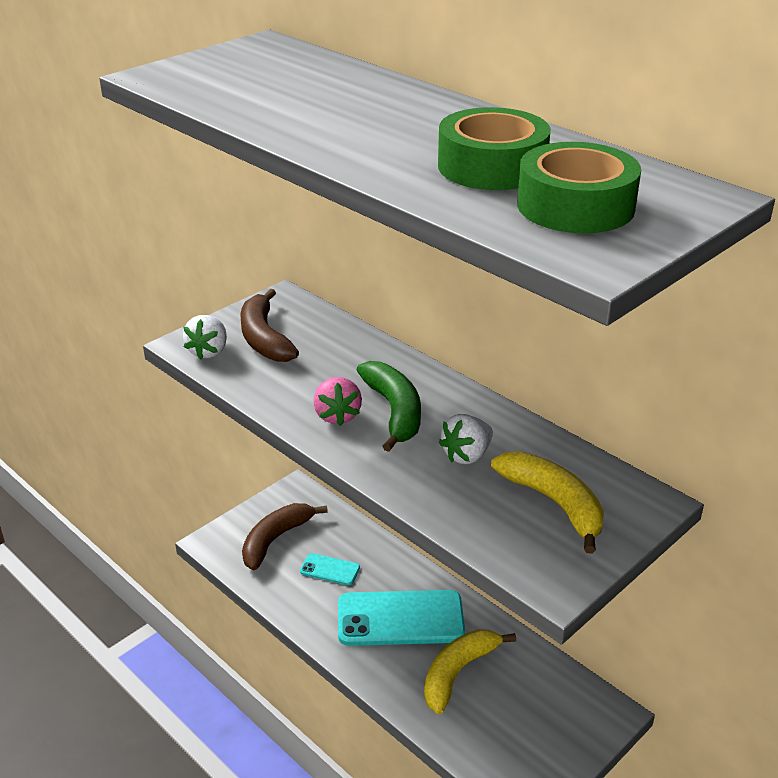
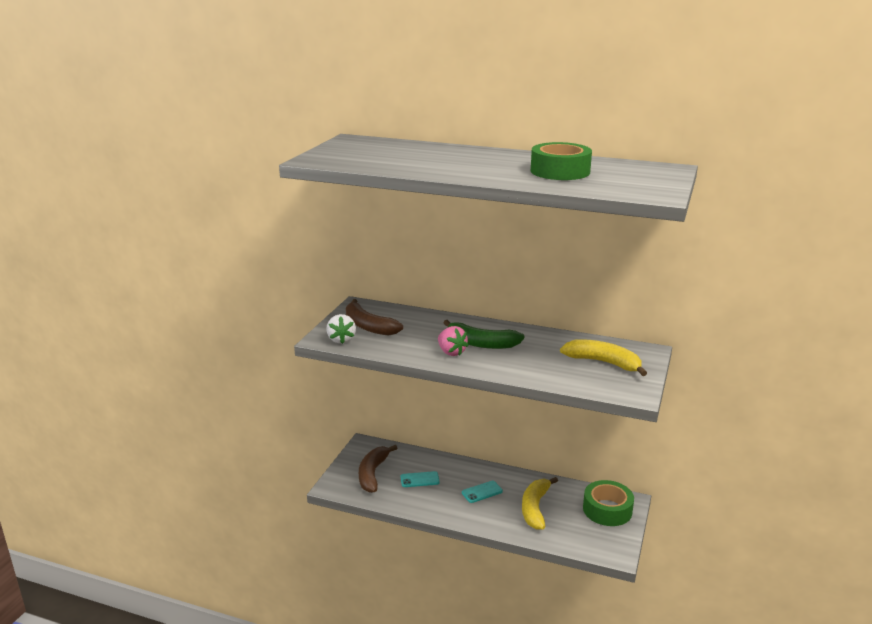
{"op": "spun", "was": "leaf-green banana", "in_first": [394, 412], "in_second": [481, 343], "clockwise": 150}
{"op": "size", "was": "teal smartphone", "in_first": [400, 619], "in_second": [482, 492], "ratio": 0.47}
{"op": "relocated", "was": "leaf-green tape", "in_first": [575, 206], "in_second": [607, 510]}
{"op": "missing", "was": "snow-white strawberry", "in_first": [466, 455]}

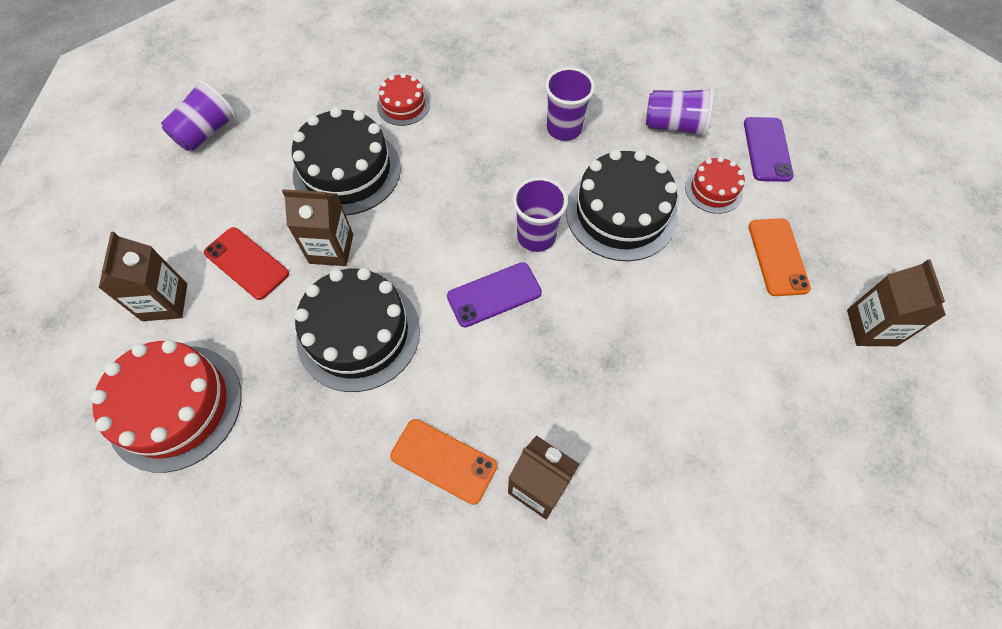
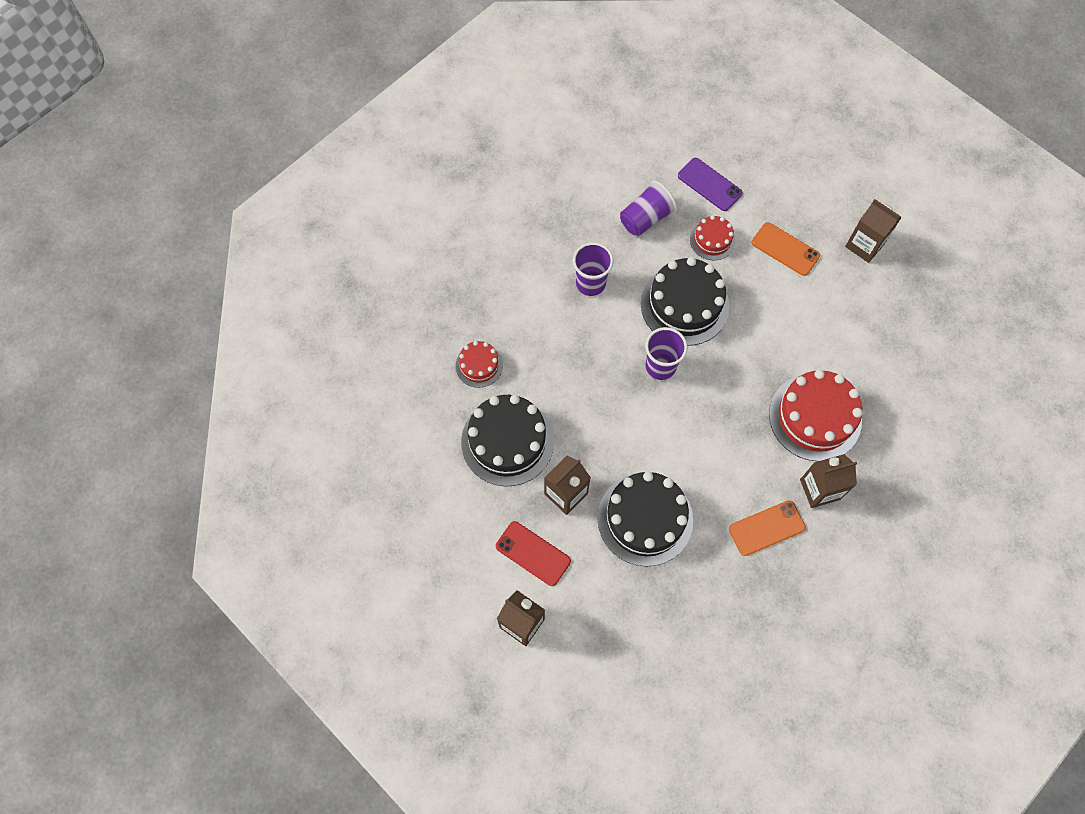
{"op": "spun", "was": "crimson smartphone", "in_first": [246, 263], "in_second": [533, 553], "clockwise": 45}
{"op": "relocated", "was": "crimson cake", "in_first": [175, 407], "in_second": [815, 417]}
{"op": "missing", "was": "royal purple beaker", "in_first": [207, 132]}
{"op": "missing", "was": "royal purple smartphone", "in_first": [494, 295]}

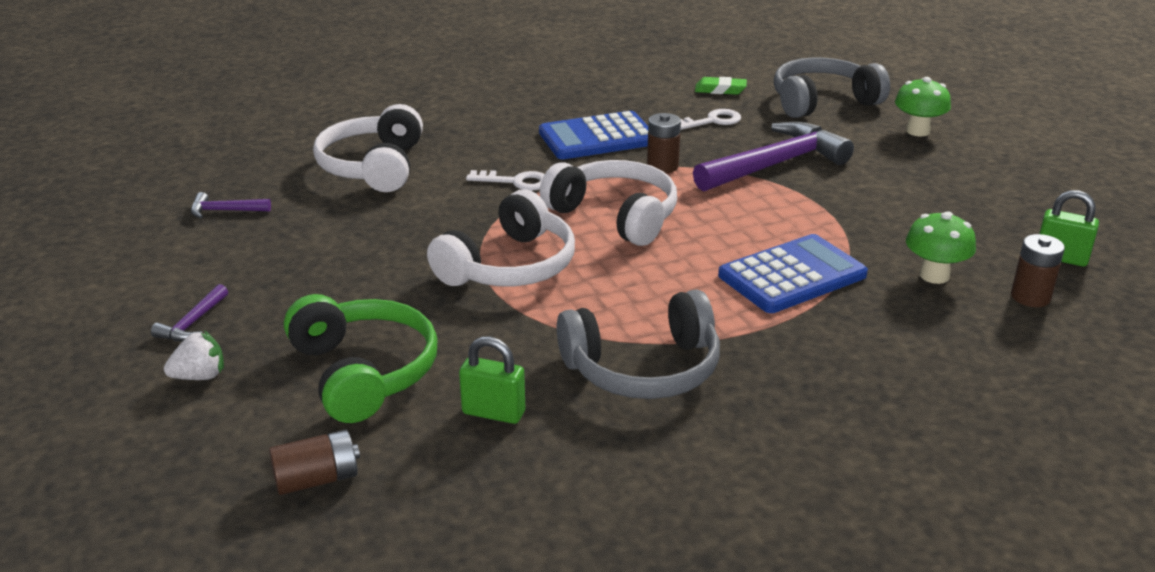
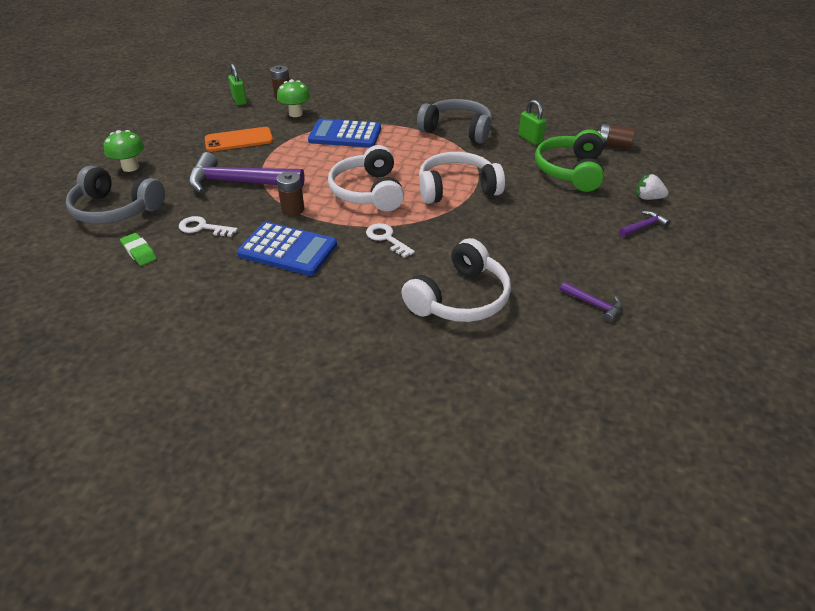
{"op": "appeared", "now": "bright orange smartphone", "in_second": [239, 140]}

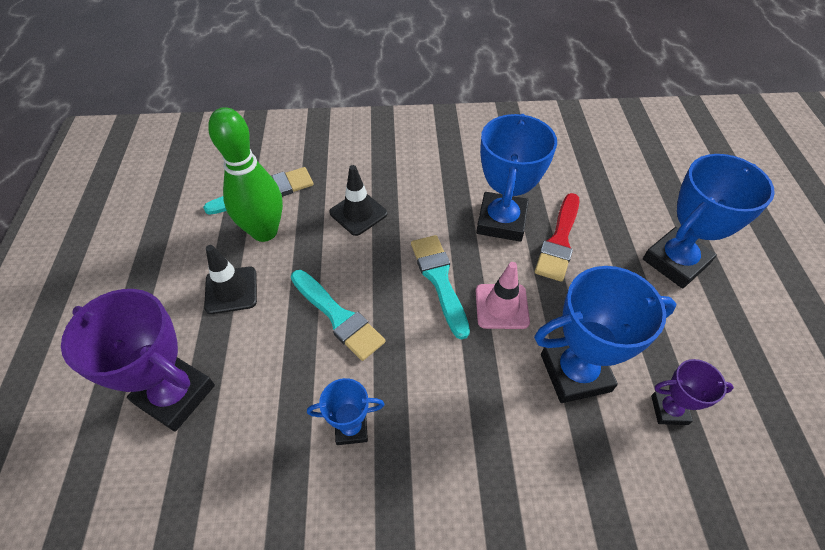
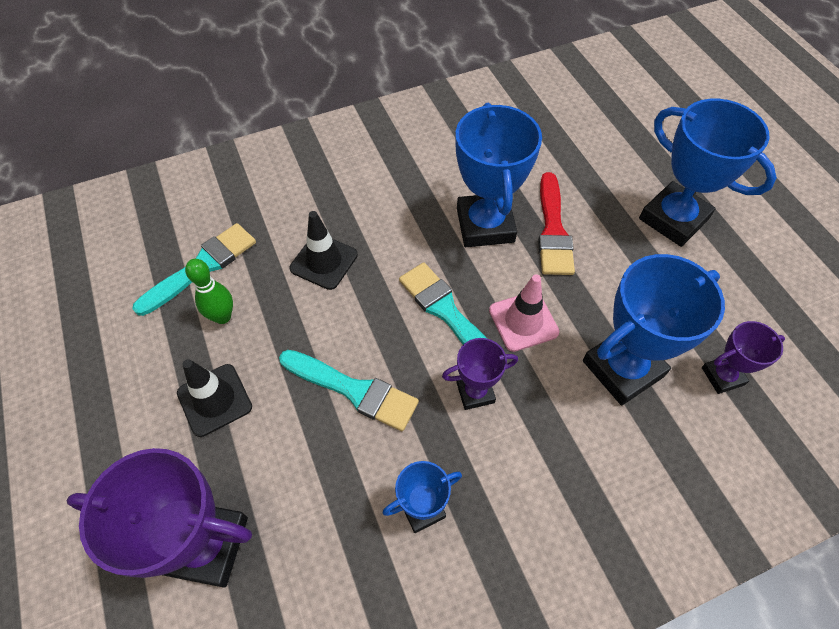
{"op": "size", "was": "leaf-green skittle", "in_first": [264, 232], "in_second": [222, 316], "ratio": 0.53}
{"op": "appeared", "now": "royal purple prize cup", "in_second": [475, 392]}
{"op": "spun", "was": "blue prize cup", "in_first": [675, 262], "in_second": [673, 219], "clockwise": -75}

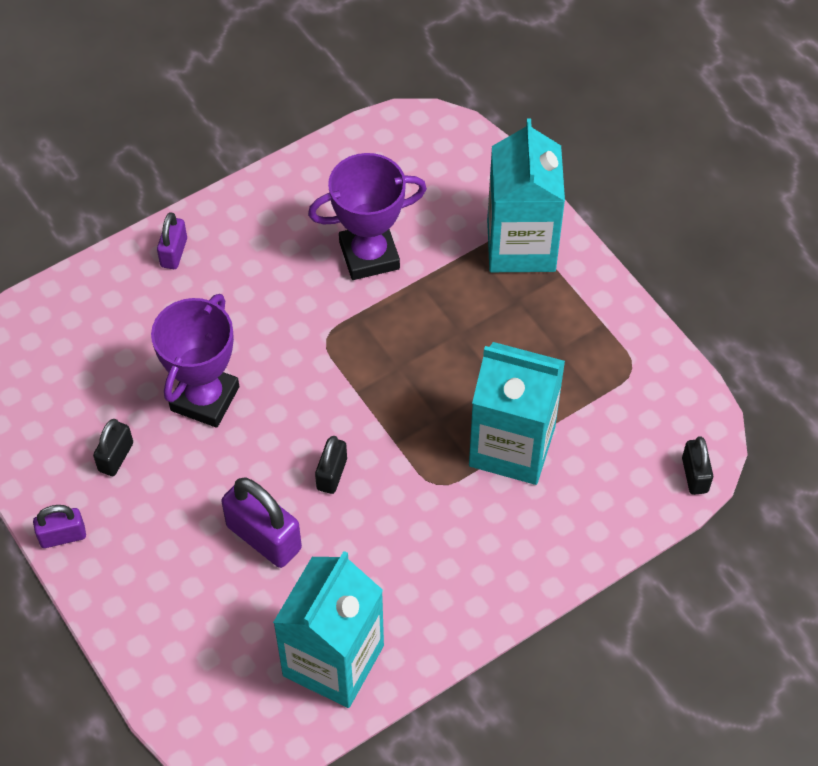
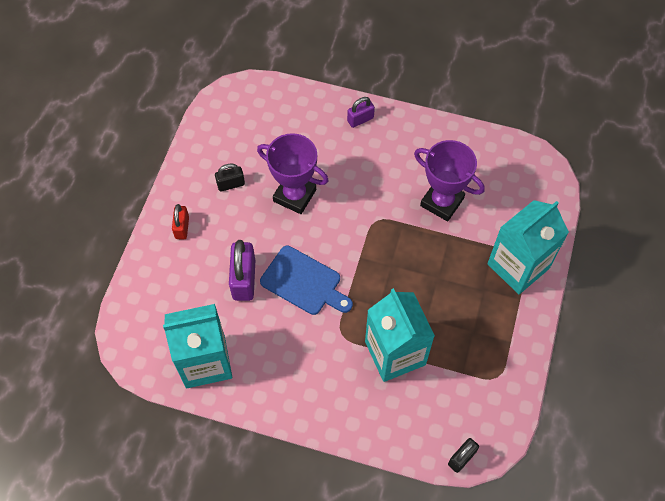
{"op": "appeared", "now": "crimson small lock", "in_second": [182, 227]}
{"op": "spun", "was": "royal purple prize cup", "in_first": [205, 398], "in_second": [294, 195], "clockwise": 45}
{"op": "exchanged", "was": "black small lock", "now": "blue cutting board", "in_first": [331, 474], "in_second": [304, 282]}
{"op": "missing", "was": "royal purple small lock", "in_first": [62, 536]}

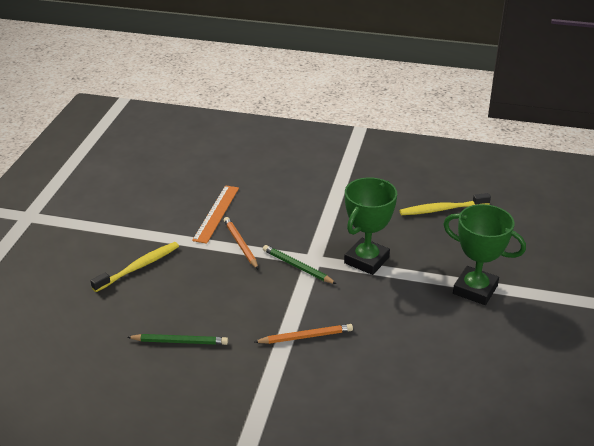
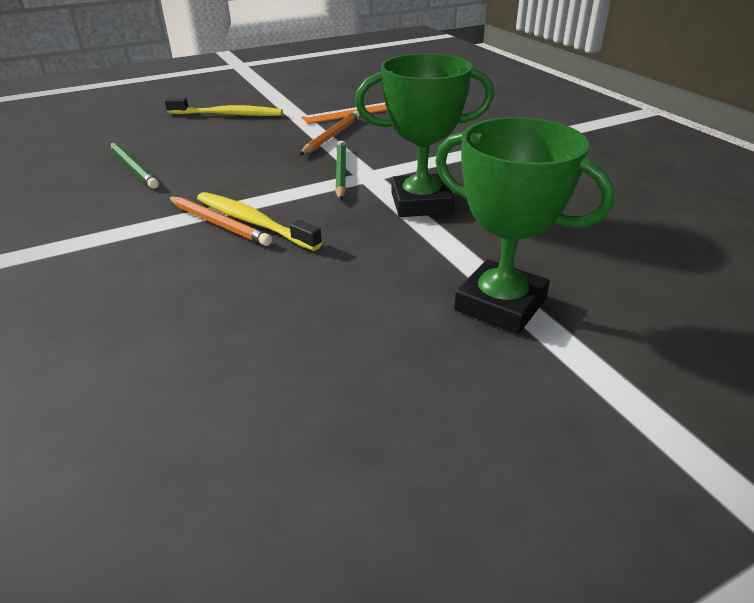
{"op": "relocated", "was": "bright yellow toothbrush", "in_first": [442, 209], "in_second": [253, 222]}
{"op": "spun", "was": "leaf-green prize cup", "in_first": [475, 289], "in_second": [500, 304], "clockwise": -45}

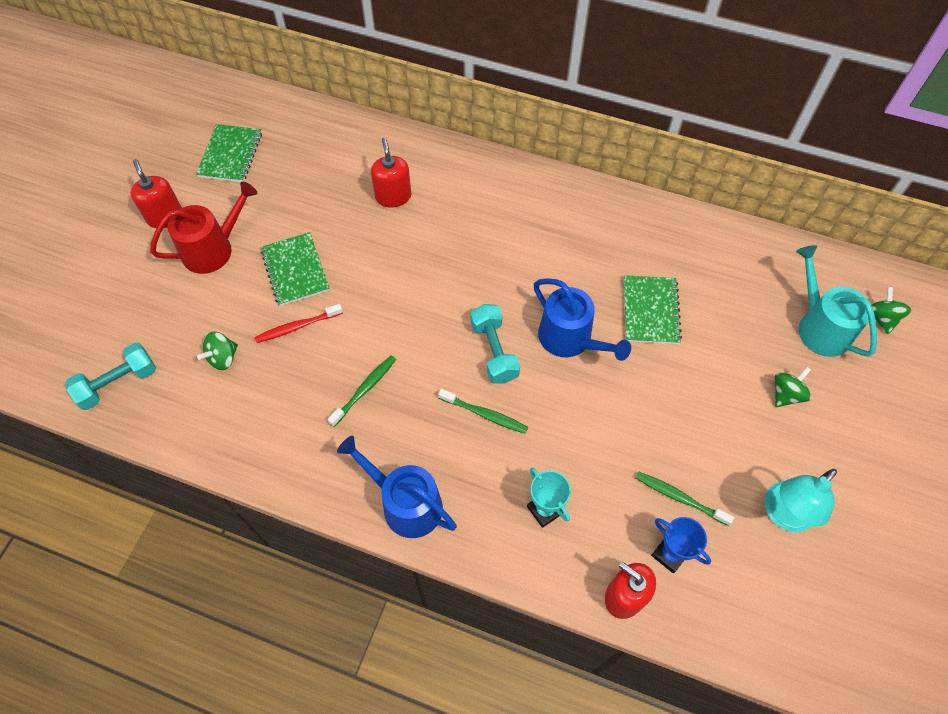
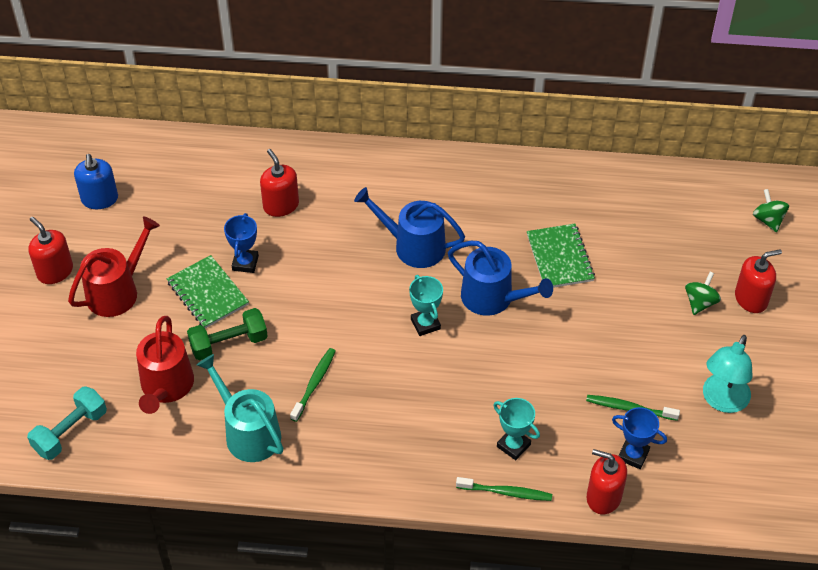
{"op": "exchanged", "was": "leaf-green exercise book", "now": "blue soap dispenser", "in_first": [230, 155], "in_second": [100, 199]}
{"op": "exchanged", "was": "leaf-green spinning top", "now": "crimson watering pot", "in_first": [223, 358], "in_second": [166, 387]}
{"op": "exchanged", "was": "crimson toothbrush", "now": "leaf-green hand weight", "in_first": [297, 327], "in_second": [229, 343]}
{"op": "relocated", "was": "teal watering pot", "in_first": [820, 327], "in_second": [248, 433]}
{"op": "appeared", "now": "blue prize cup", "in_second": [245, 263]}
{"op": "relocated", "was": "blue watering pot", "in_first": [406, 503], "in_second": [413, 246]}
{"op": "exchanged", "was": "teal hand weight", "now": "teal prize cup", "in_first": [494, 351], "in_second": [425, 324]}
{"op": "relocated", "was": "leaf-green toothbrush", "in_first": [485, 414], "in_second": [506, 492]}
{"op": "appeared", "now": "crimson soap dispenser", "in_second": [751, 299]}

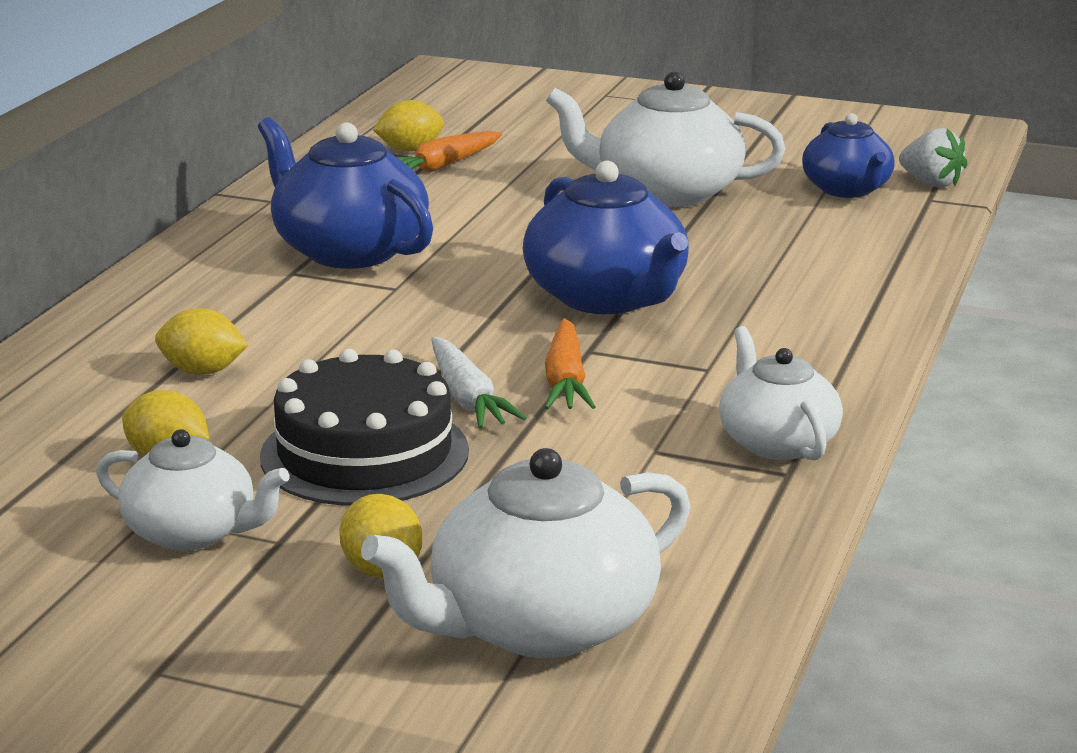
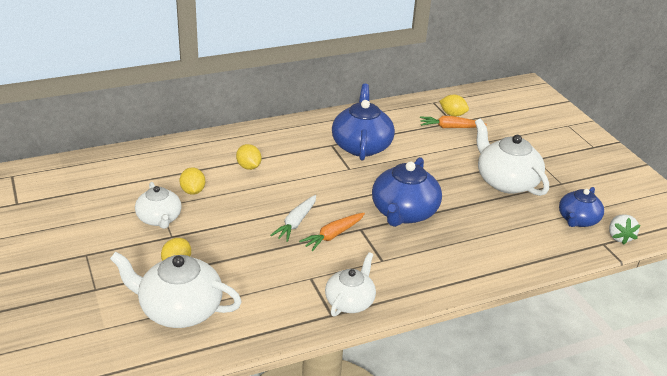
{"op": "missing", "was": "black cake", "in_first": [364, 453]}

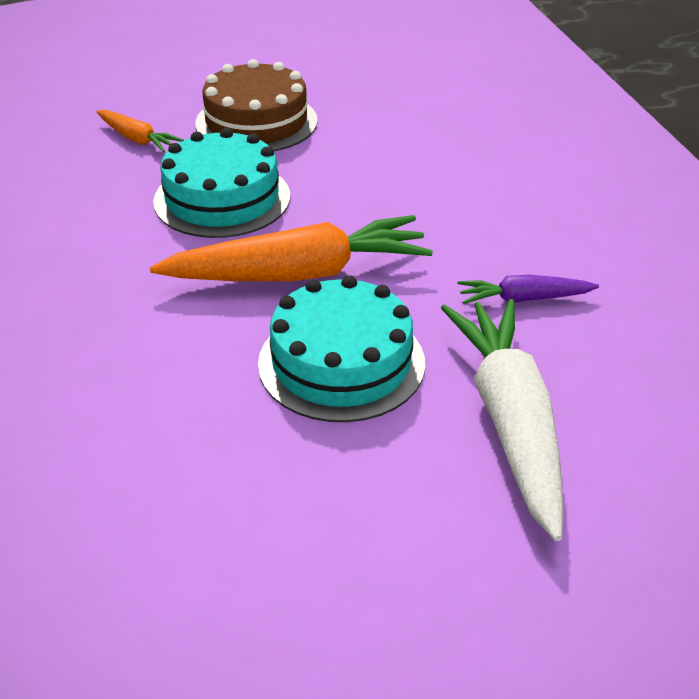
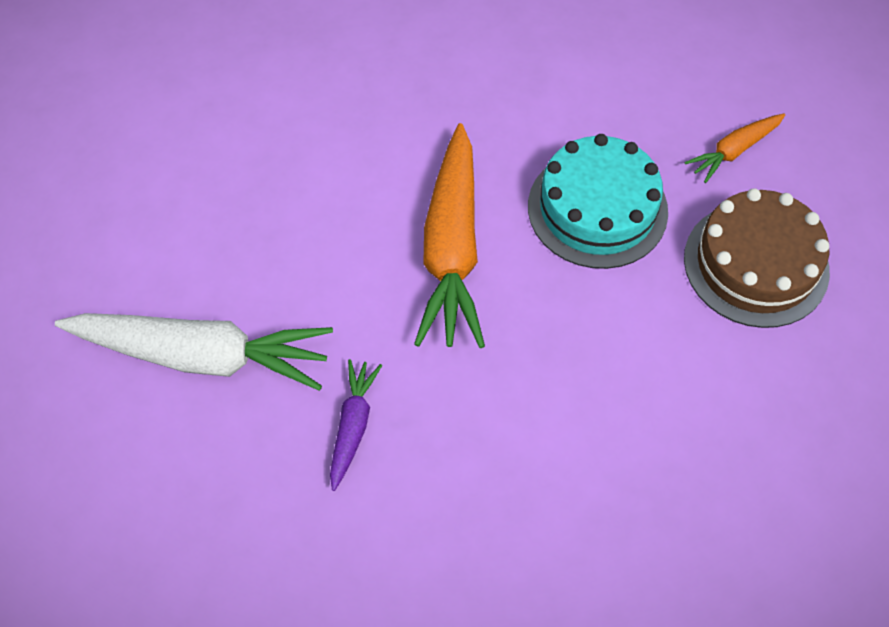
{"op": "missing", "was": "teal cake", "in_first": [341, 363]}

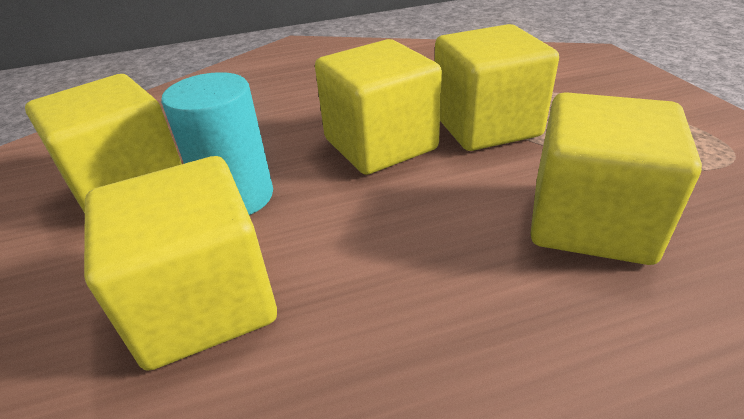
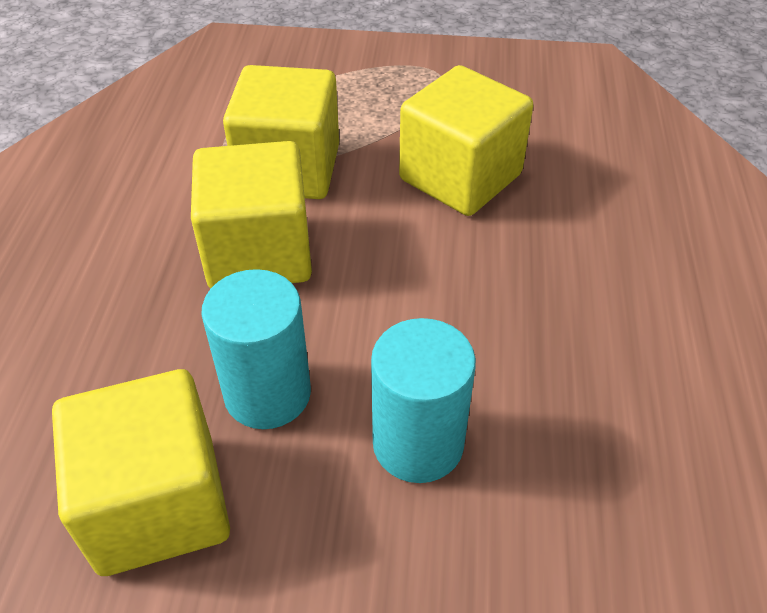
{"op": "exchanged", "was": "bright yellow cube", "now": "teal solid cylinder", "in_first": [203, 302], "in_second": [418, 444]}

